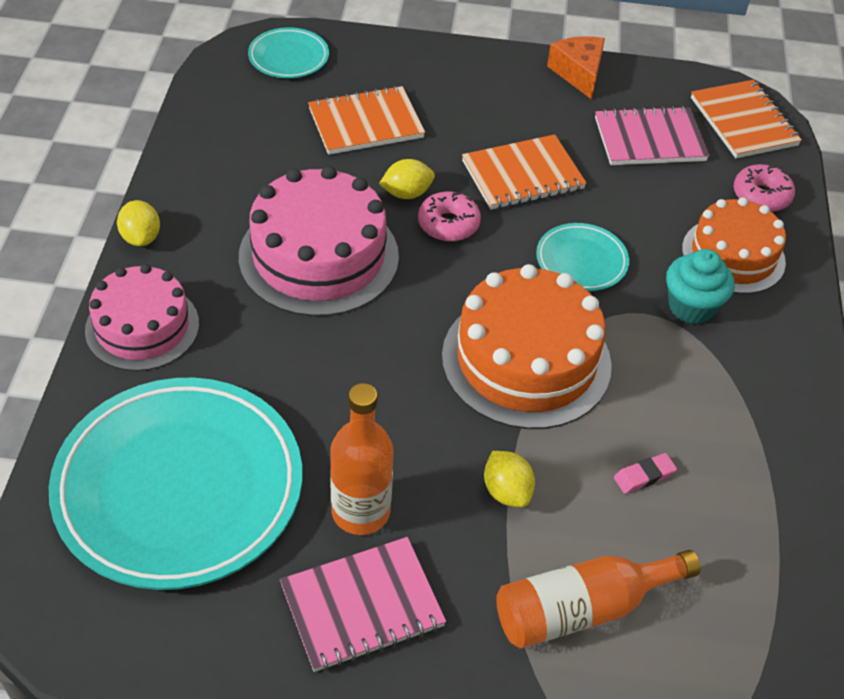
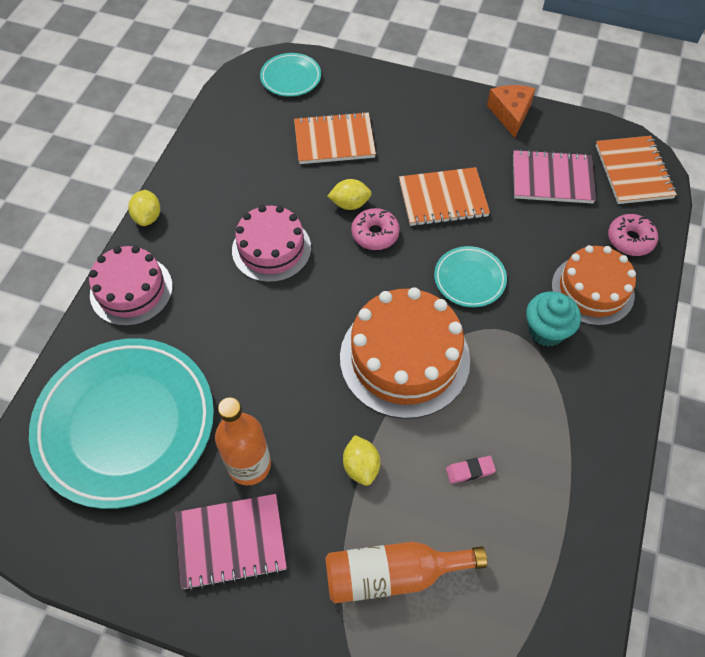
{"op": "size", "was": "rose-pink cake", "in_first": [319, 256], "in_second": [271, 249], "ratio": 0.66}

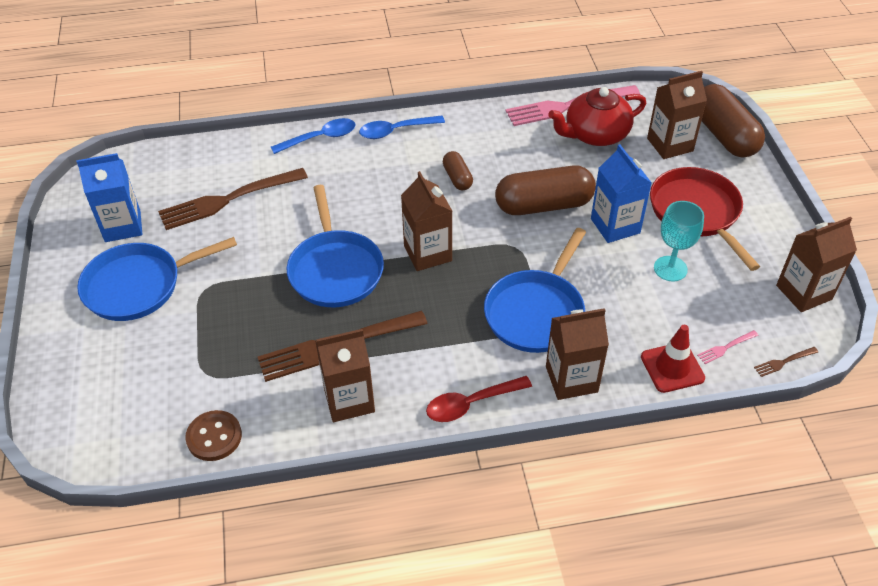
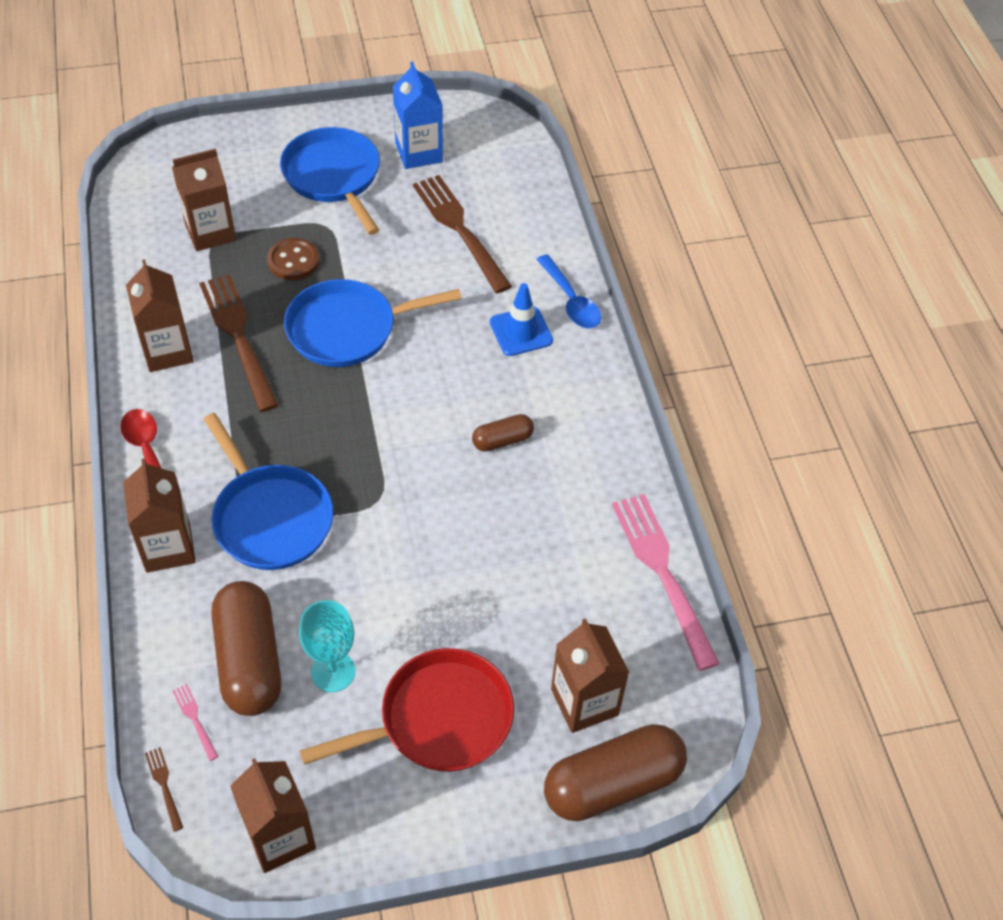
{"op": "relocated", "was": "dark brown juice carton", "in_first": [427, 253], "in_second": [210, 232]}
{"op": "spun", "was": "blue pan", "in_first": [536, 312], "in_second": [270, 518], "clockwise": -150}
{"op": "relocated", "was": "dark brown capsule", "in_first": [543, 205], "in_second": [249, 660]}
{"op": "relocated", "was": "dark brown shirt button", "in_first": [214, 437], "in_second": [293, 261]}
{"op": "appeared", "now": "blue road cone", "in_second": [521, 331]}
{"op": "missing", "was": "blue tablespoon", "in_first": [396, 131]}
{"op": "missing", "was": "crimson tea pot", "in_first": [595, 134]}
{"op": "missing", "was": "blue juice carton", "in_first": [615, 226]}
{"op": "missing", "was": "crimson road cone", "in_first": [672, 367]}

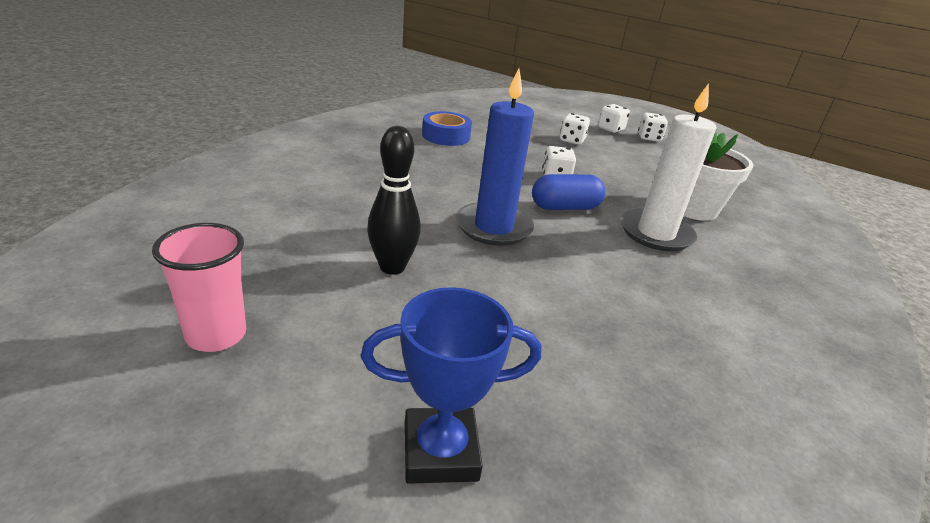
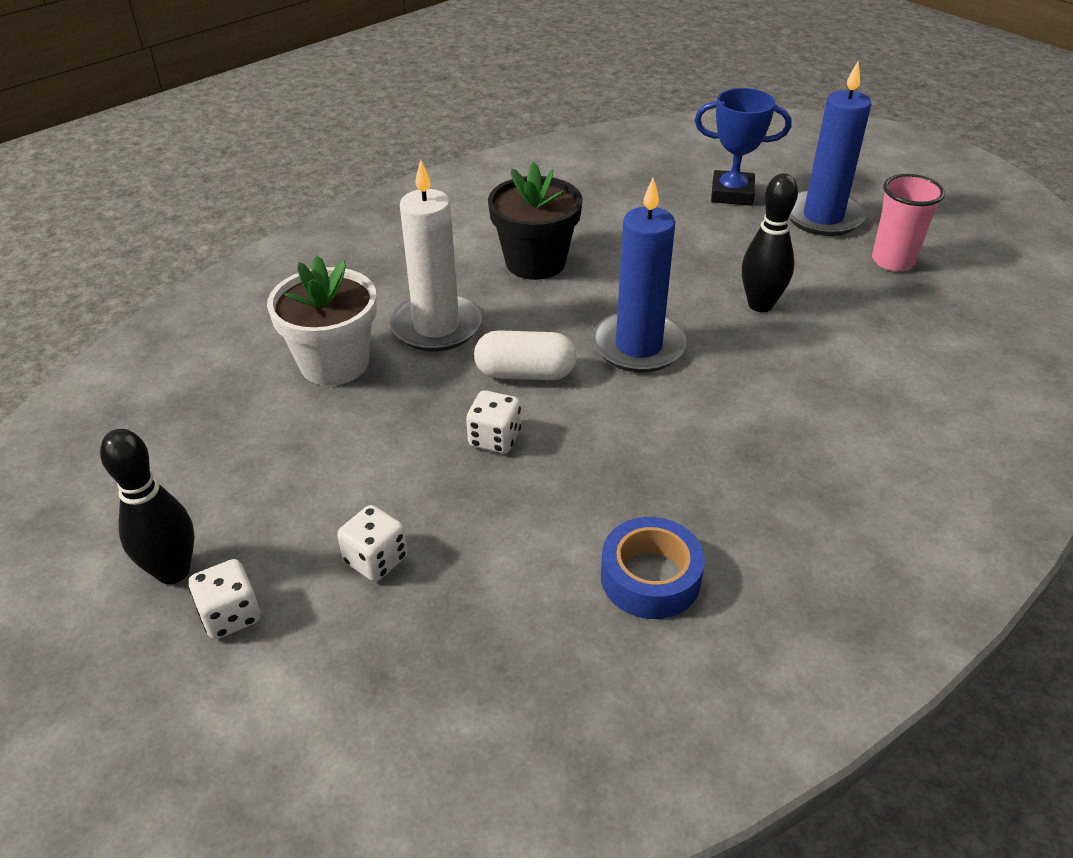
{"op": "exchanged", "was": "snow-white game die", "now": "black skittle", "in_first": [649, 138], "in_second": [173, 571]}
{"op": "colour", "was": "blue capsule", "now": "snow-white capsule", "in_first": [565, 207], "in_second": [525, 373]}
{"op": "appeared", "now": "black potted plant", "in_second": [535, 262]}
{"op": "appeared", "now": "blue wax candle", "in_second": [823, 217]}

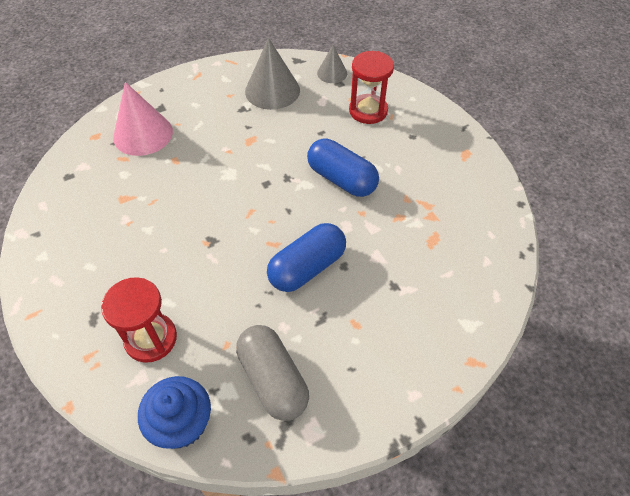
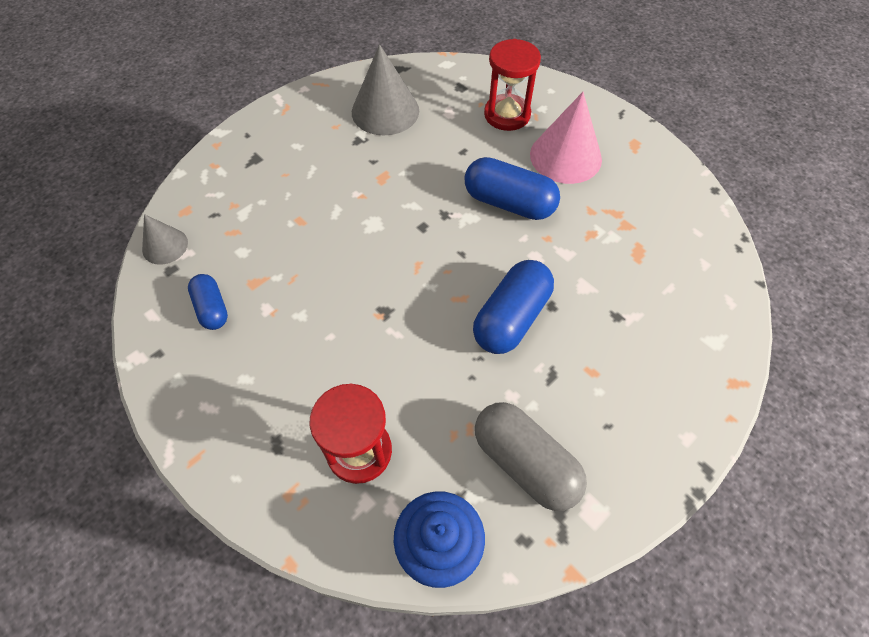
{"op": "relocated", "was": "ash-grey solid cone", "in_first": [332, 73], "in_second": [165, 246]}
{"op": "appeared", "now": "blue capsule", "in_second": [212, 308]}
{"op": "relocated", "was": "rose-pink solid cone", "in_first": [143, 134], "in_second": [565, 156]}

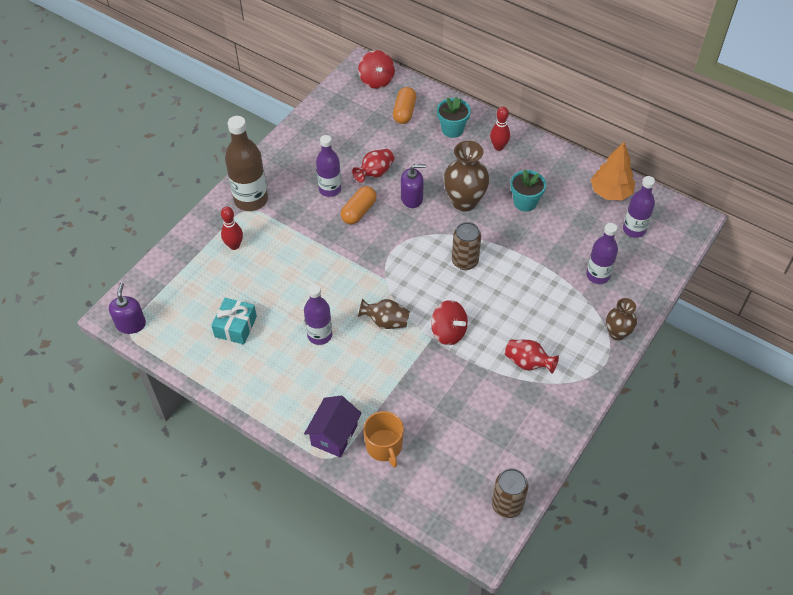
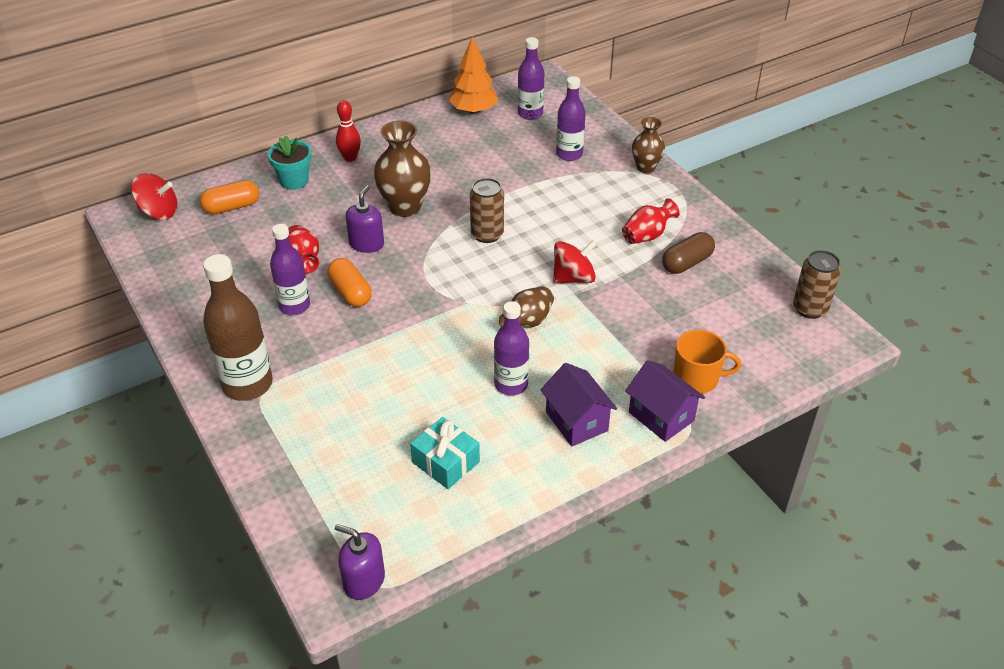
{"op": "spun", "was": "bright orange capsule", "in_first": [404, 112], "in_second": [232, 207], "clockwise": -60}
{"op": "appeared", "now": "royal purple house", "in_second": [576, 421]}
{"op": "appeared", "now": "dark brown capsule", "in_second": [687, 263]}
{"op": "missing", "was": "crimson skittle", "in_first": [234, 245]}
{"op": "missing", "was": "teal potted plant", "in_first": [525, 202]}

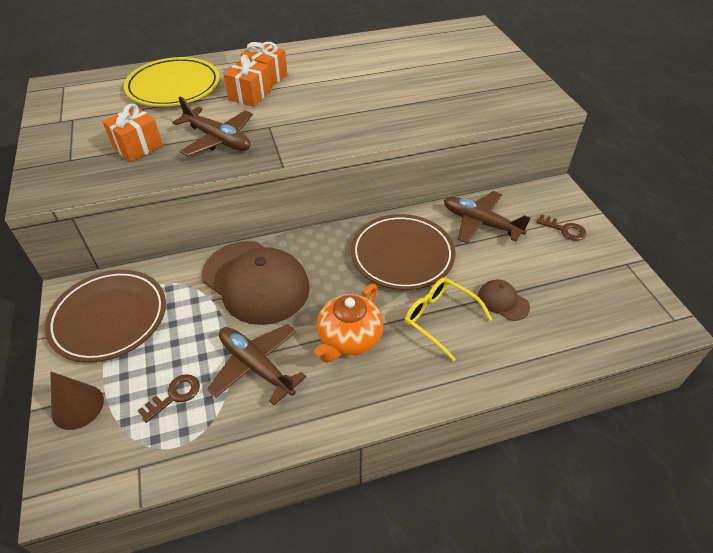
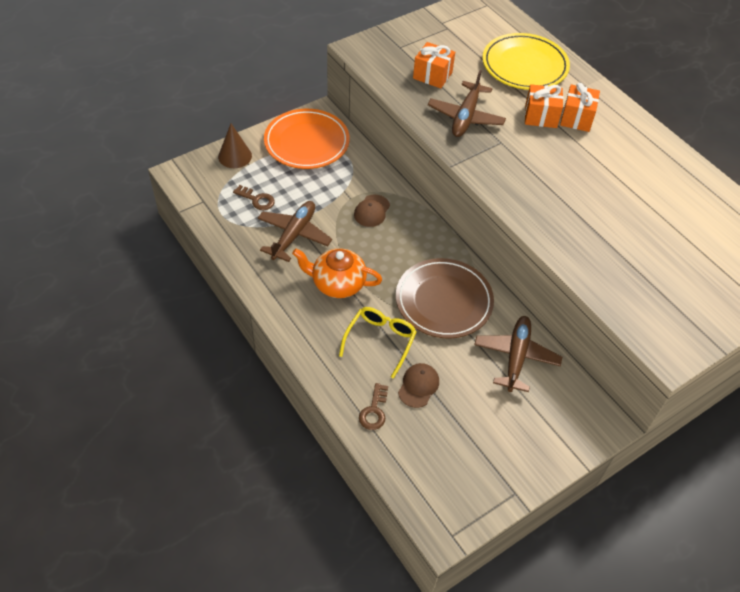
{"op": "colour", "was": "dark brown plate", "now": "bright orange plate", "in_first": [109, 318], "in_second": [306, 142]}
{"op": "size", "was": "dark brown cap", "in_first": [256, 282], "in_second": [372, 211], "ratio": 0.44}
{"op": "relocated", "was": "dark brown latchkey", "in_first": [564, 230], "in_second": [374, 411]}

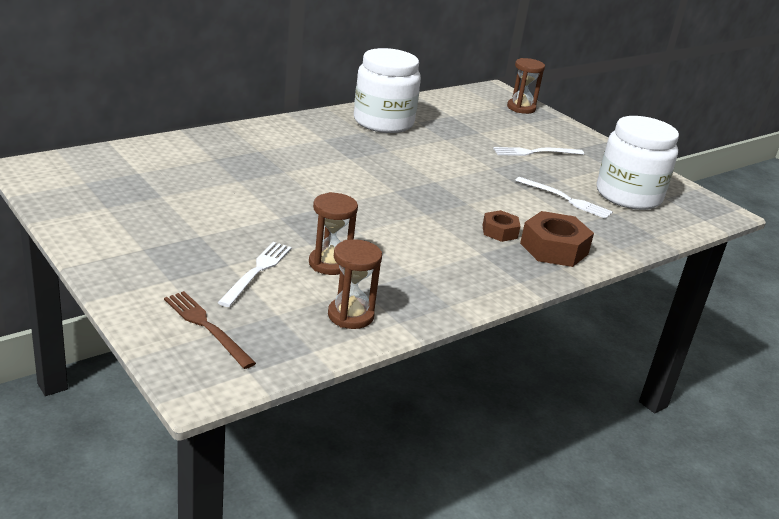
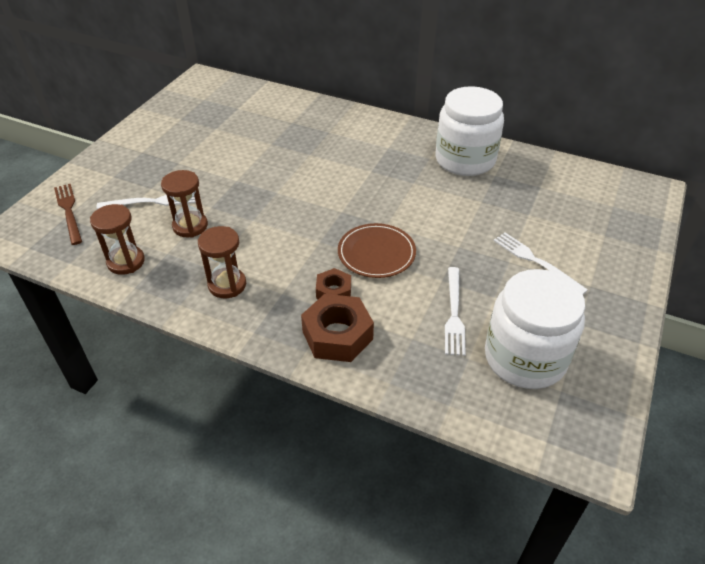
{"op": "spun", "was": "dark brown dinner fork", "in_first": [206, 327], "in_second": [69, 211], "clockwise": -45}
{"op": "relocated", "was": "dark brown hourglass", "in_first": [521, 108], "in_second": [227, 285]}
{"op": "appeared", "now": "dark brown plate", "in_second": [376, 253]}

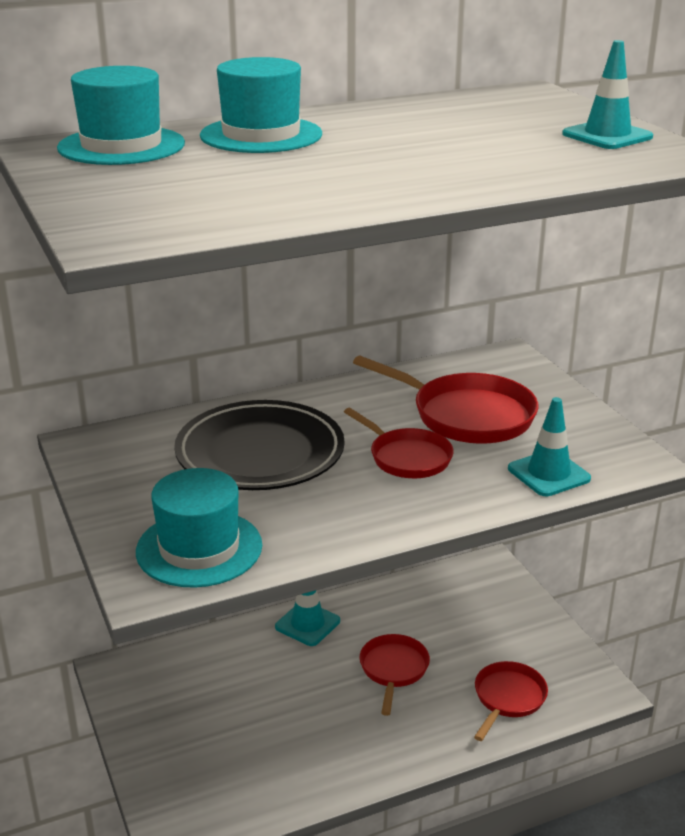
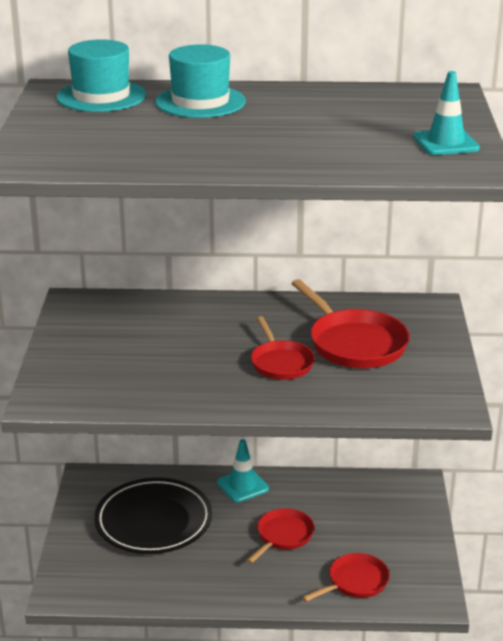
{"op": "relocated", "was": "black plate", "in_first": [260, 453], "in_second": [153, 521]}
{"op": "missing", "was": "teal tall hat", "in_first": [199, 548]}
{"op": "missing", "was": "teal road cone", "in_first": [548, 474]}

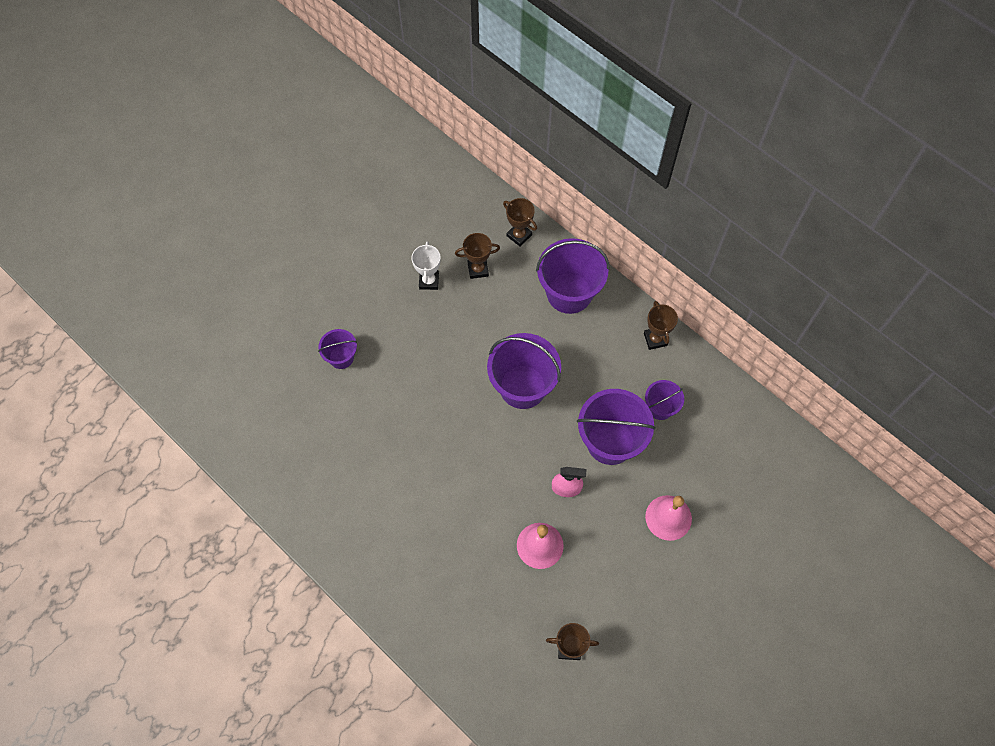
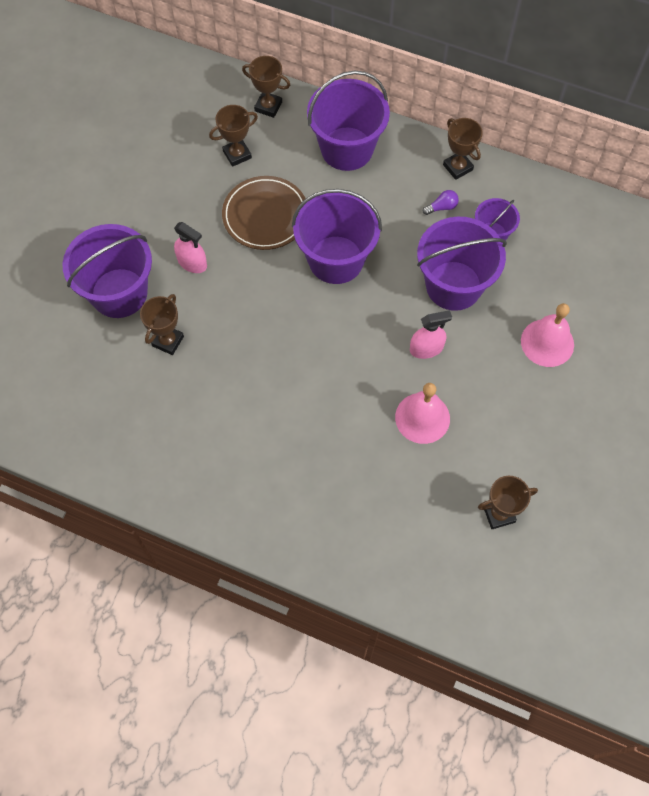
{"op": "size", "was": "royal purple pail", "in_first": [341, 357], "in_second": [119, 293], "ratio": 1.87}
{"op": "appeared", "now": "dark brown prize cup", "in_second": [168, 341]}
{"op": "appeared", "now": "rose-pink sprayer", "in_second": [192, 263]}
{"op": "appeared", "now": "dark brown plate", "in_second": [265, 215]}
{"op": "appeared", "now": "royal purple bulb", "in_second": [441, 207]}
{"op": "missing", "was": "snow-white prize cup", "in_first": [429, 281]}

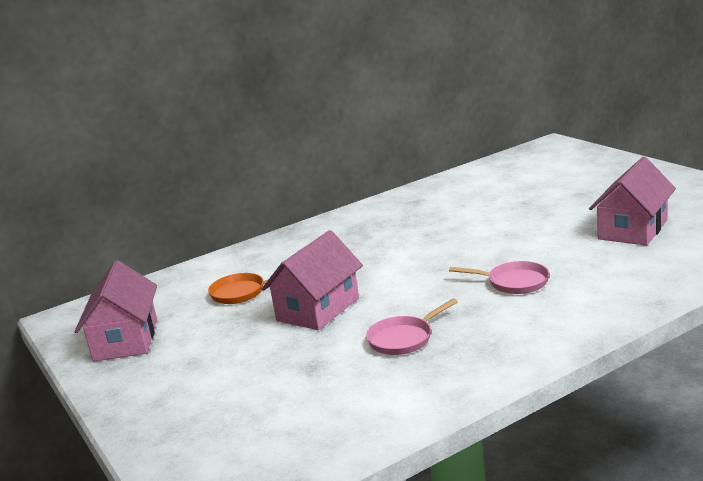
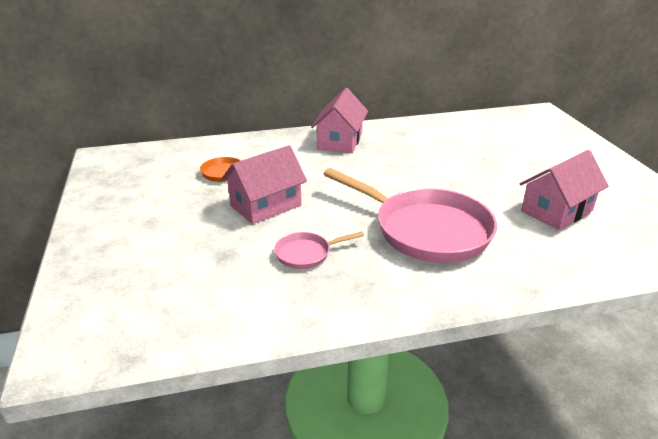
{"op": "relocated", "was": "rose-pink house", "in_first": [126, 339], "in_second": [340, 141]}
{"op": "size", "was": "rose-pink pan", "in_first": [514, 282], "in_second": [426, 230], "ratio": 2.22}

